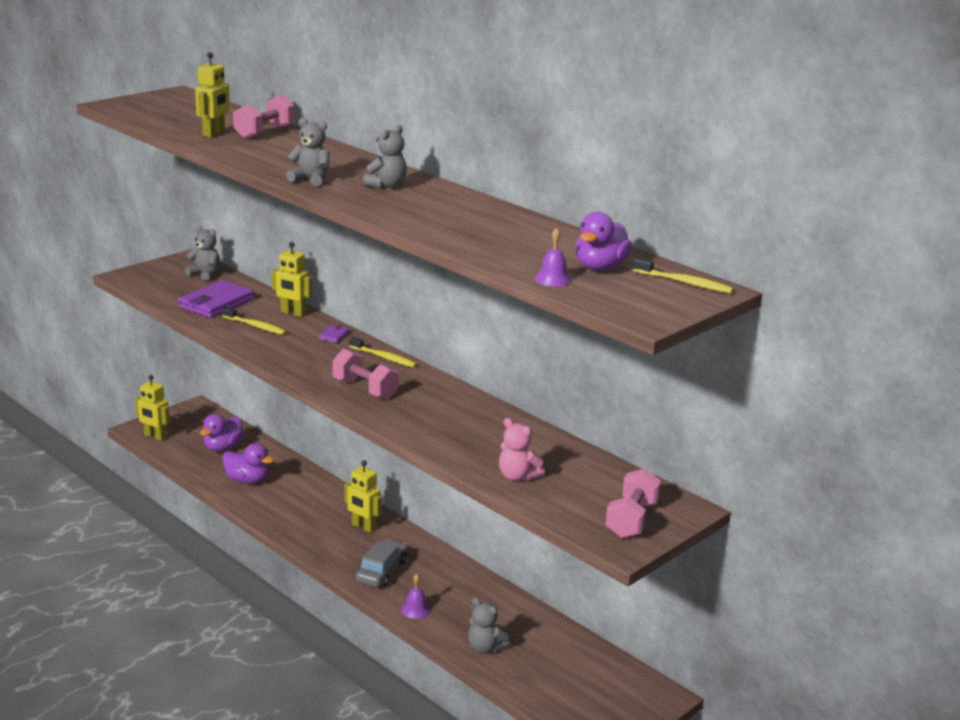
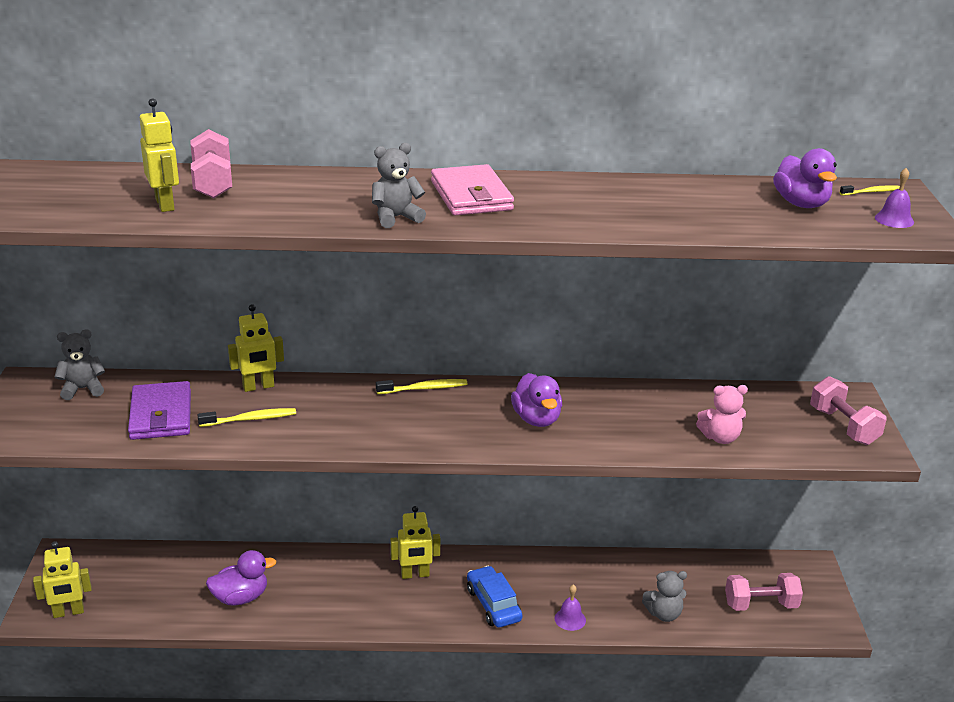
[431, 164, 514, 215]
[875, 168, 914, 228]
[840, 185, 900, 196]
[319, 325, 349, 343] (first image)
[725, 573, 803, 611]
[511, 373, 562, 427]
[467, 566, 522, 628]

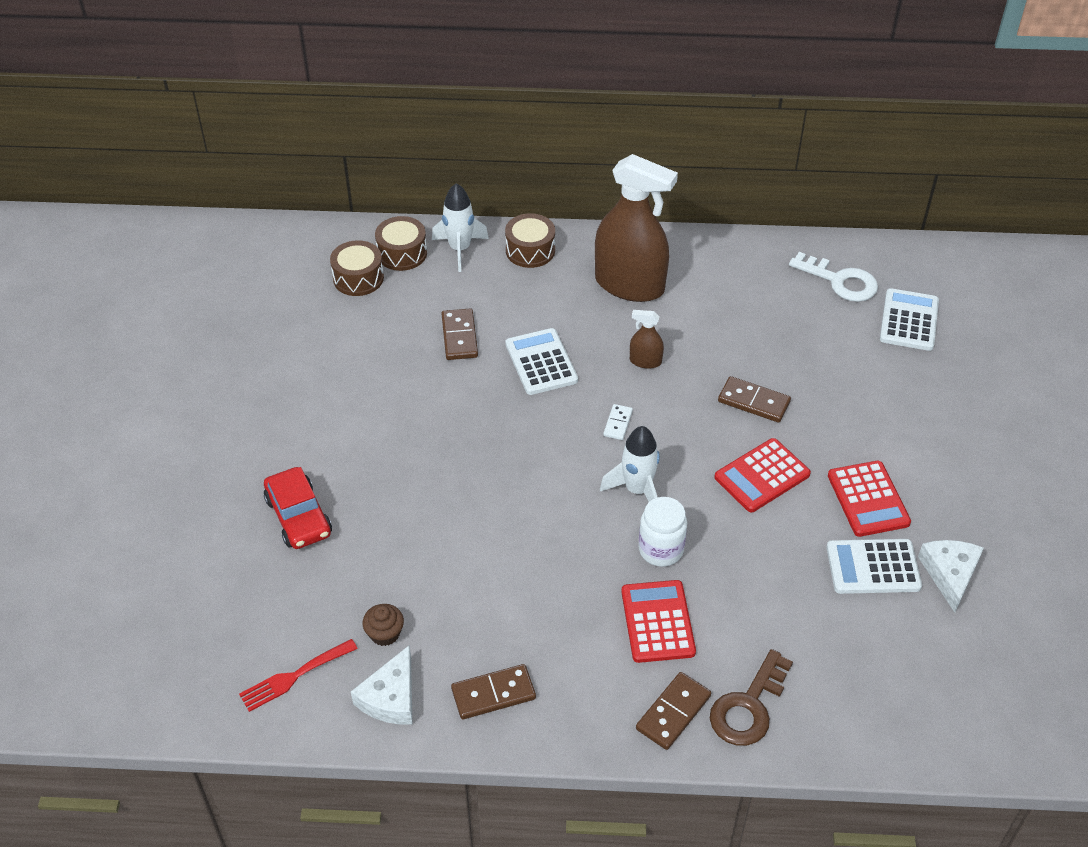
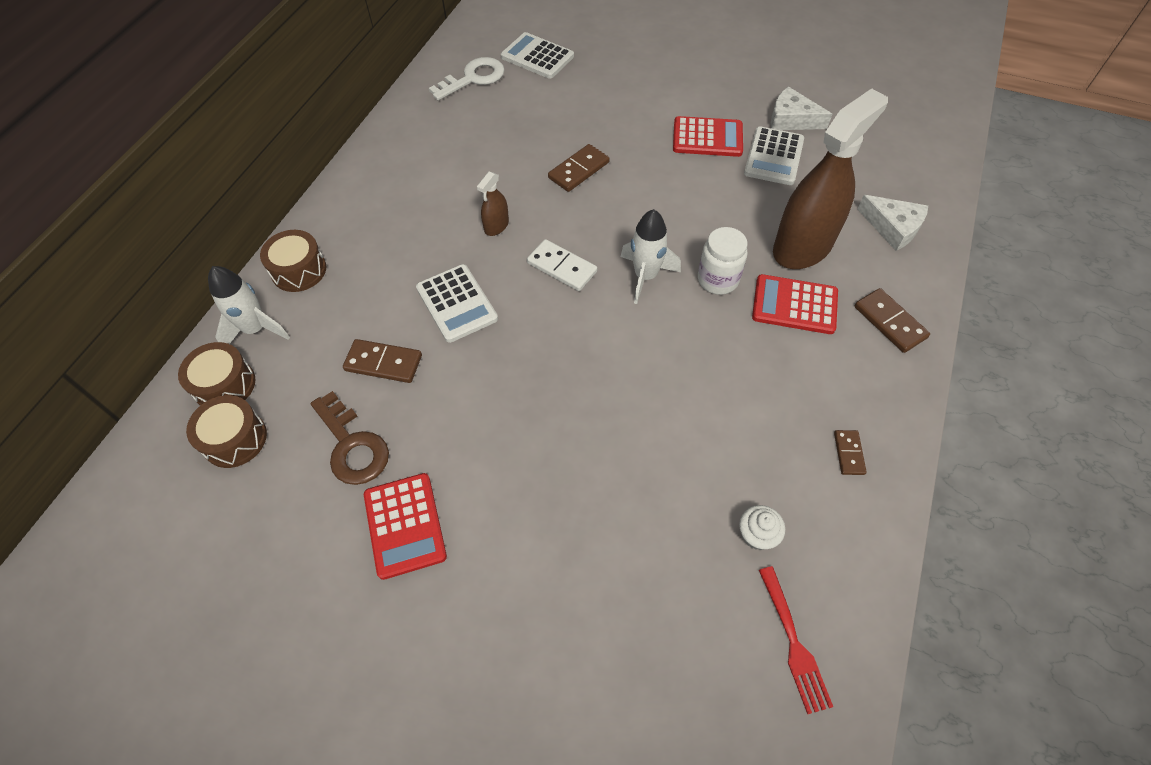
[773, 89, 888, 269]
[416, 264, 498, 343]
[527, 239, 597, 291]
[364, 473, 447, 580]
[264, 467, 332, 549] (first image)
[739, 505, 785, 550]
[857, 195, 928, 251]
[310, 391, 389, 485]
[834, 430, 867, 475]

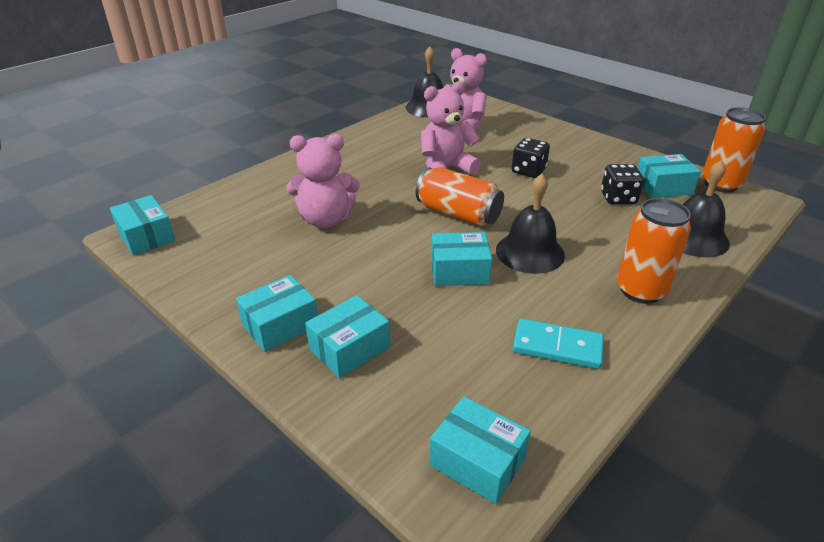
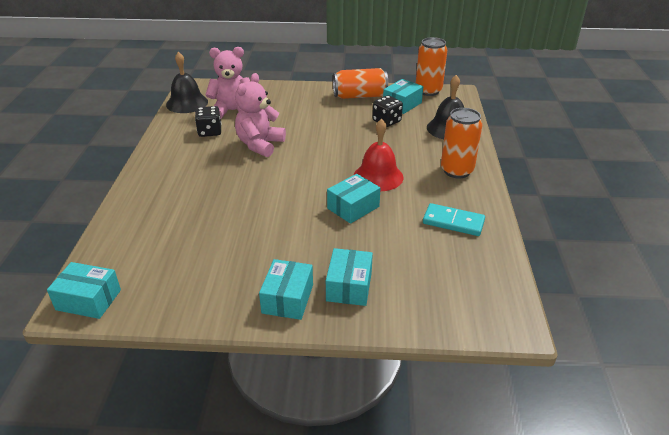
[286, 134, 360, 228] (first image)
[195, 106, 221, 137]
[333, 68, 388, 99]
[354, 119, 403, 191]
[423, 203, 485, 236]
[429, 396, 531, 504] (first image)

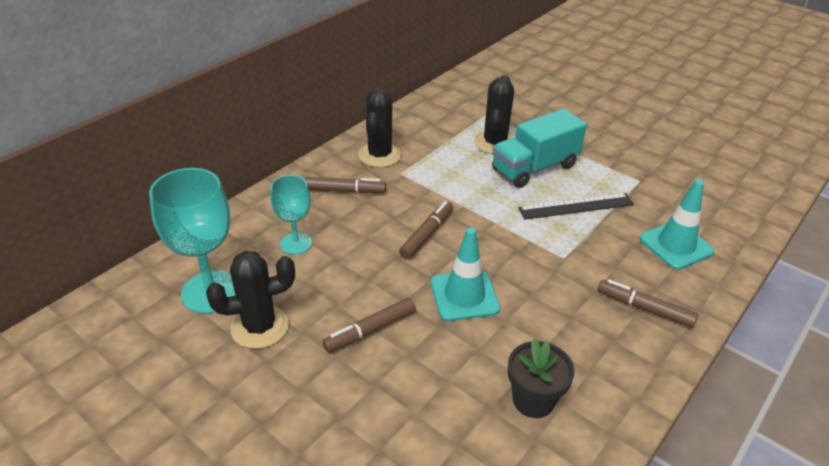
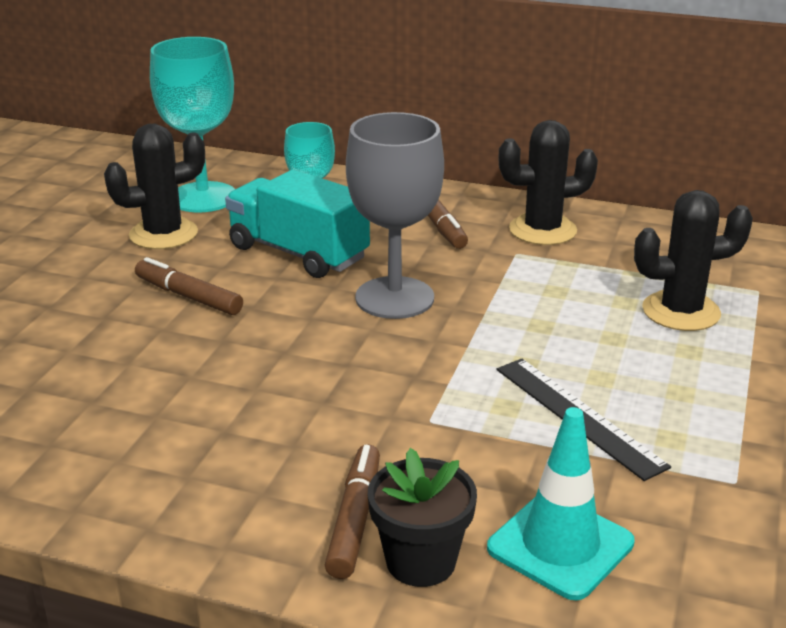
[225, 170, 370, 278]
[346, 112, 444, 319]
[431, 228, 500, 321] (first image)
[104, 124, 205, 249]
[368, 448, 477, 587]

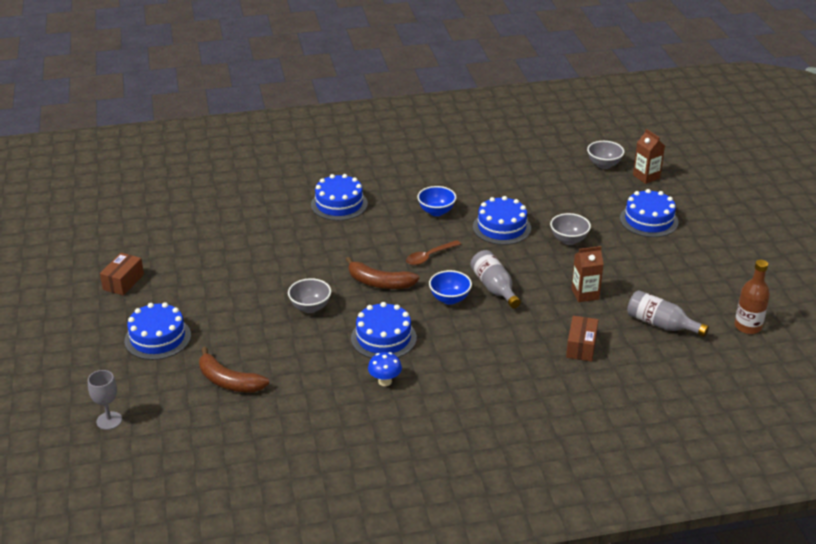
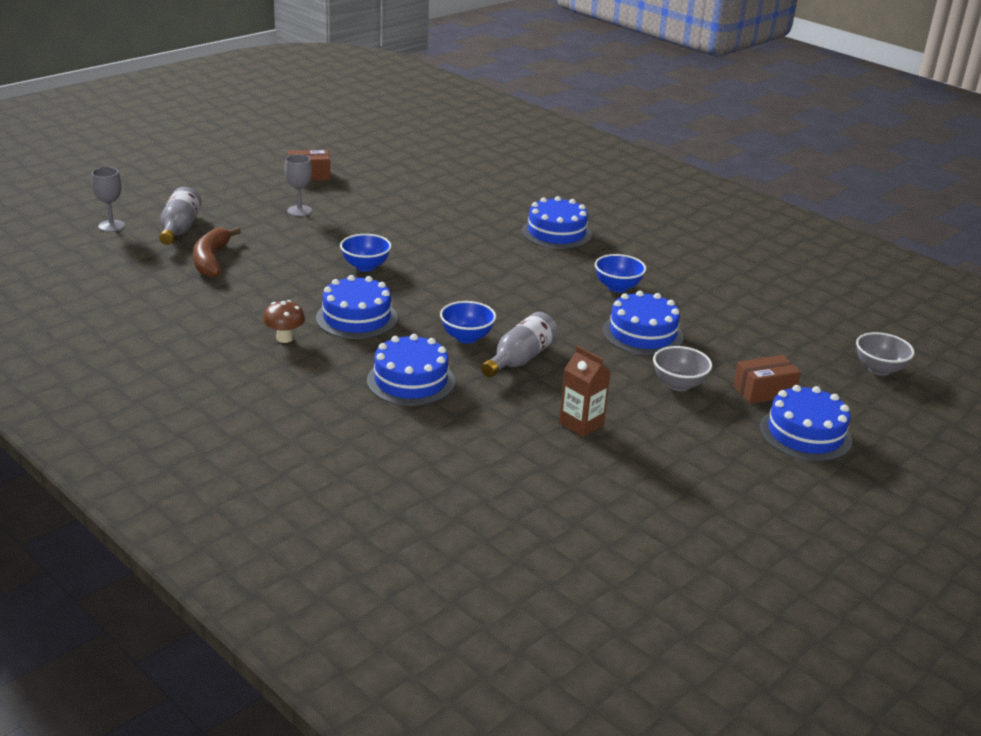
[633, 129, 665, 184] (first image)
[406, 240, 461, 265] (first image)
[346, 257, 419, 289] (first image)
[735, 260, 770, 334] (first image)
[340, 234, 392, 272]
[159, 187, 202, 245]
[367, 334, 455, 406]
[733, 355, 801, 404]
[263, 300, 305, 343]
[285, 154, 312, 216]

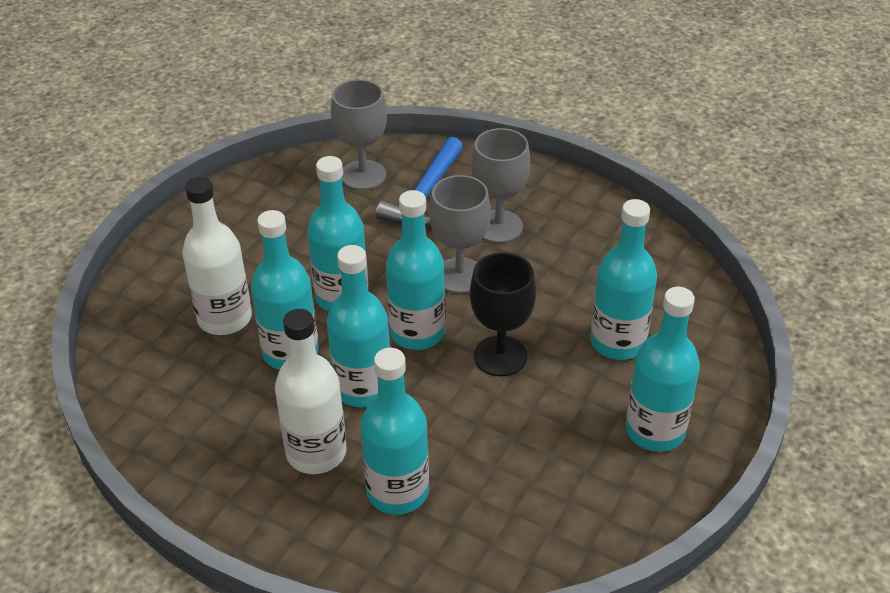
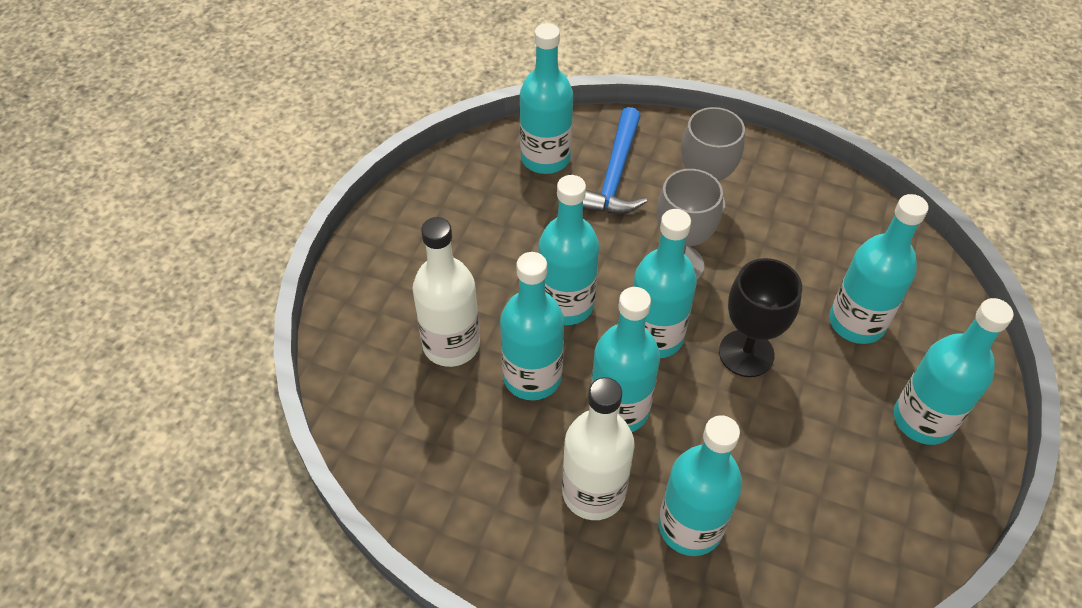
[520, 23, 573, 174]

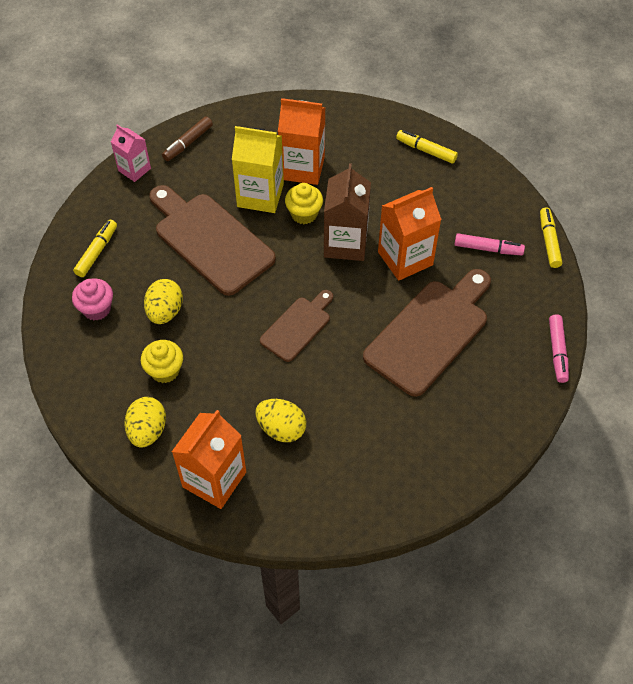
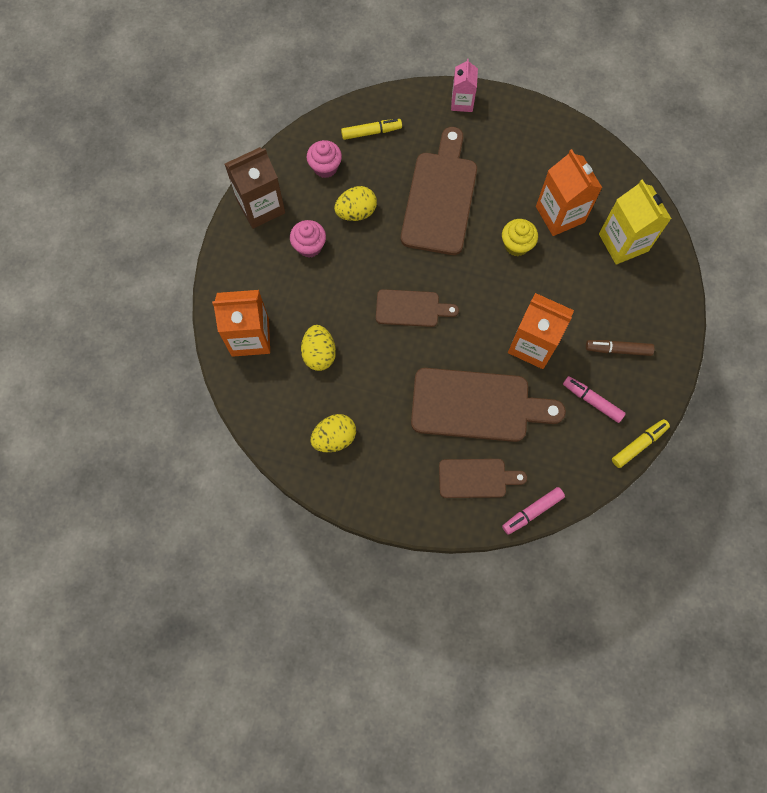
[586, 340, 655, 356]
[599, 179, 671, 265]
[396, 130, 458, 164] (first image)
[225, 147, 285, 229]
[563, 376, 626, 423]
[290, 220, 326, 258]
[310, 414, 356, 452]
[439, 459, 527, 498]

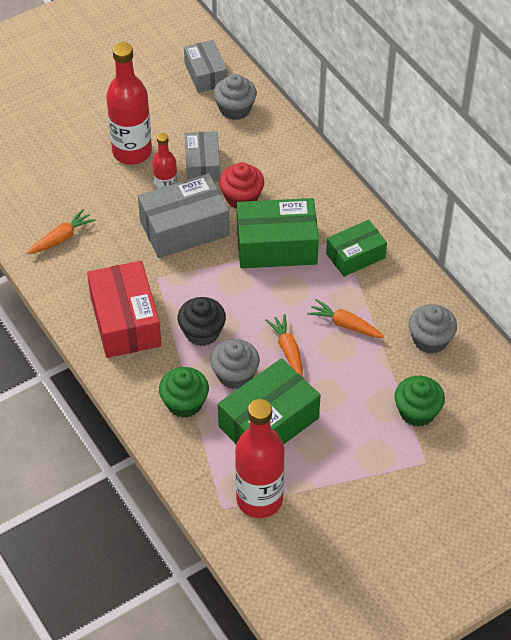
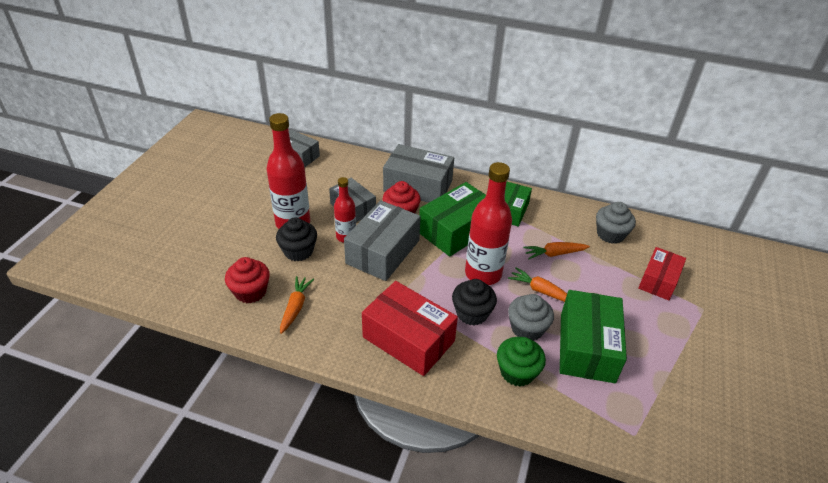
[214, 74, 257, 120] (first image)
[638, 247, 686, 301]
[465, 162, 512, 285]
[383, 144, 454, 203]
[276, 217, 317, 261]
[225, 257, 270, 303]

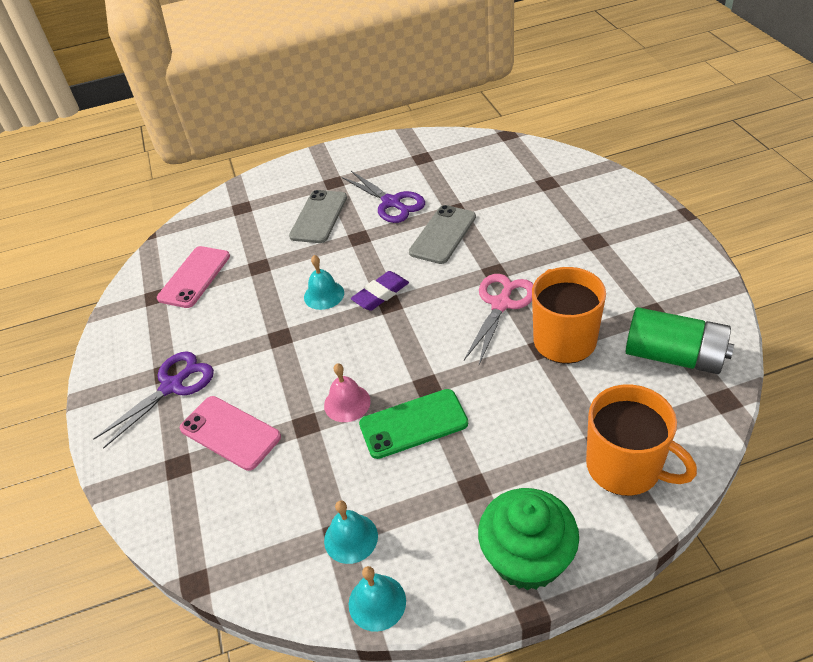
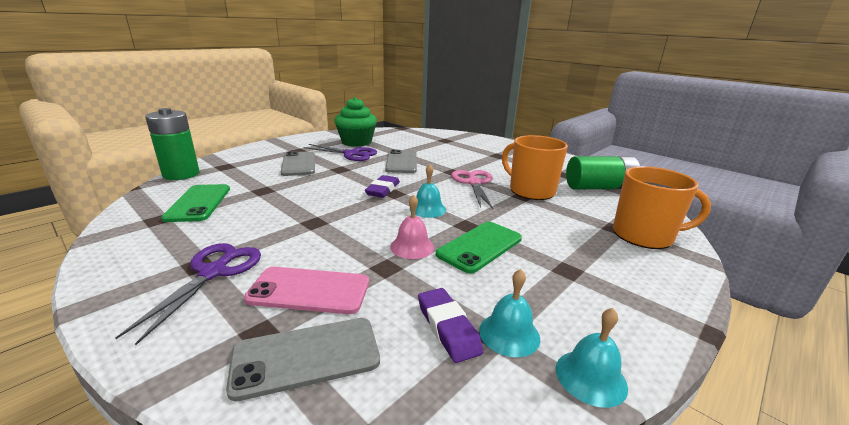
[161, 184, 230, 222]
[410, 164, 446, 218]
[334, 97, 377, 147]
[145, 108, 200, 180]
[418, 288, 483, 363]
[226, 318, 380, 401]

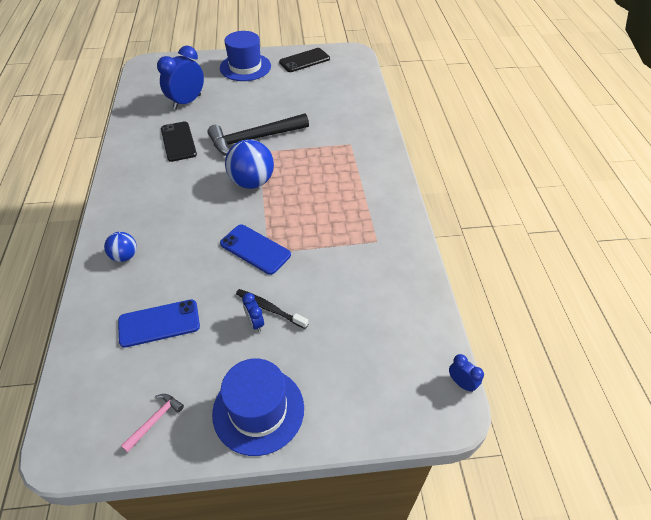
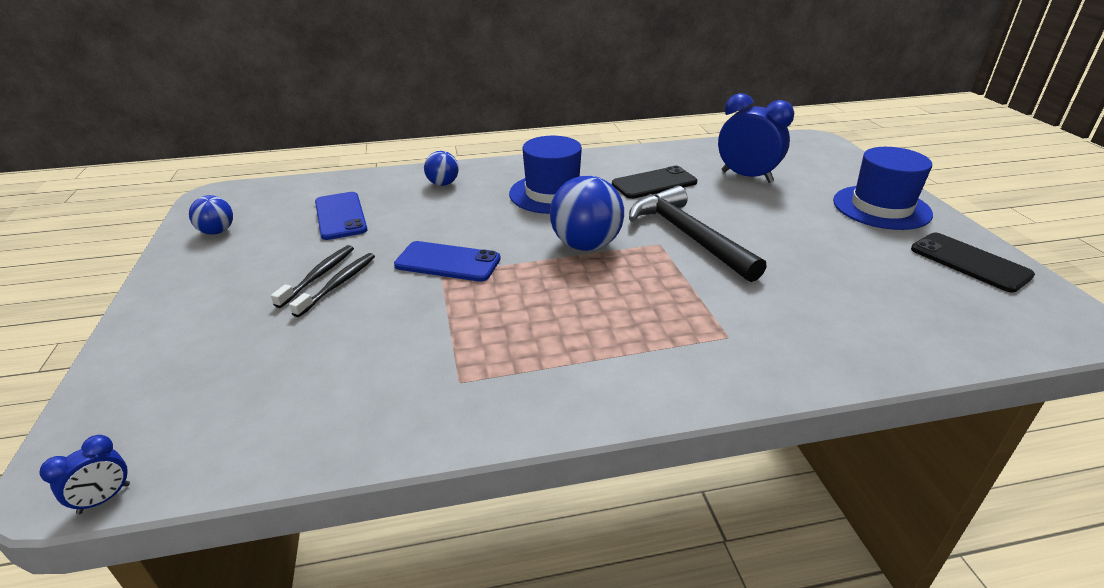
[394, 241, 501, 282]
[271, 245, 354, 308]
[509, 136, 582, 214]
[189, 195, 233, 235]

